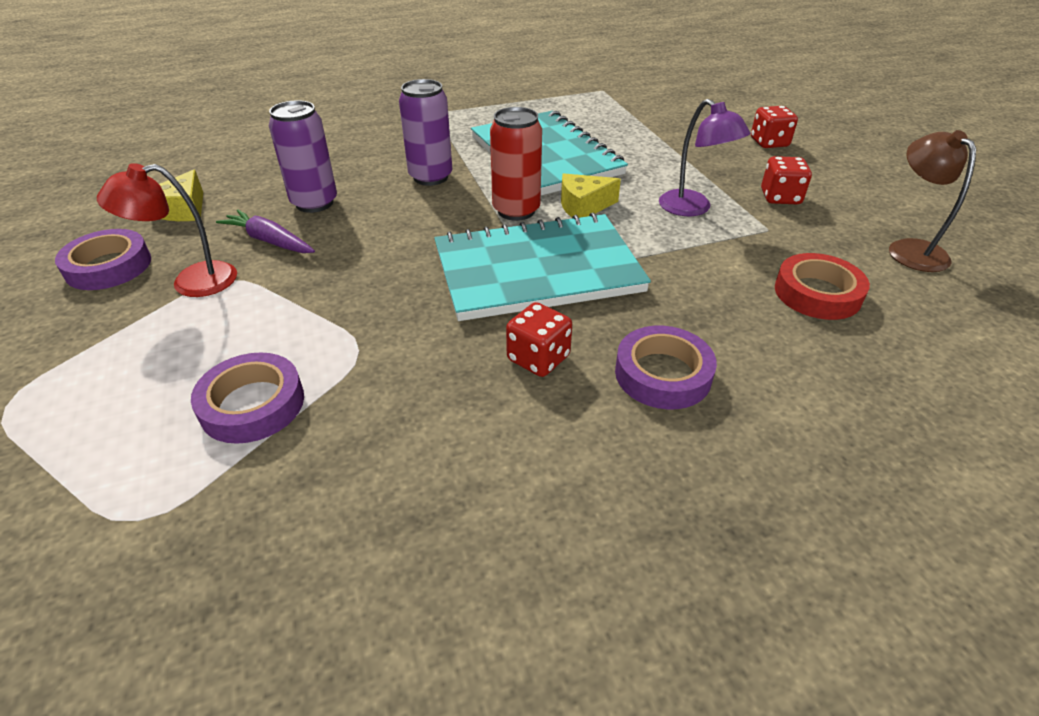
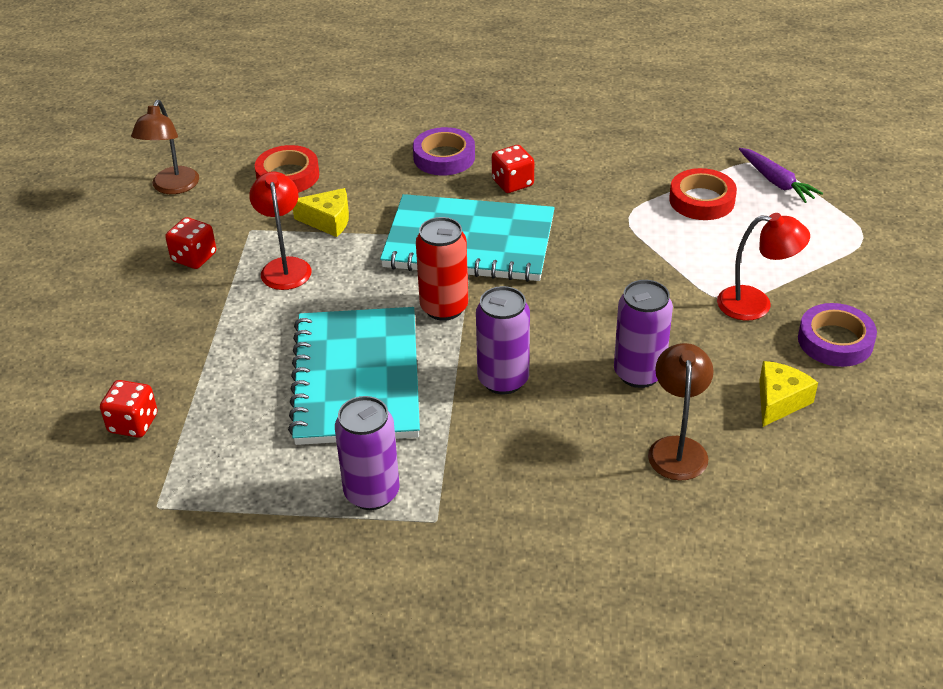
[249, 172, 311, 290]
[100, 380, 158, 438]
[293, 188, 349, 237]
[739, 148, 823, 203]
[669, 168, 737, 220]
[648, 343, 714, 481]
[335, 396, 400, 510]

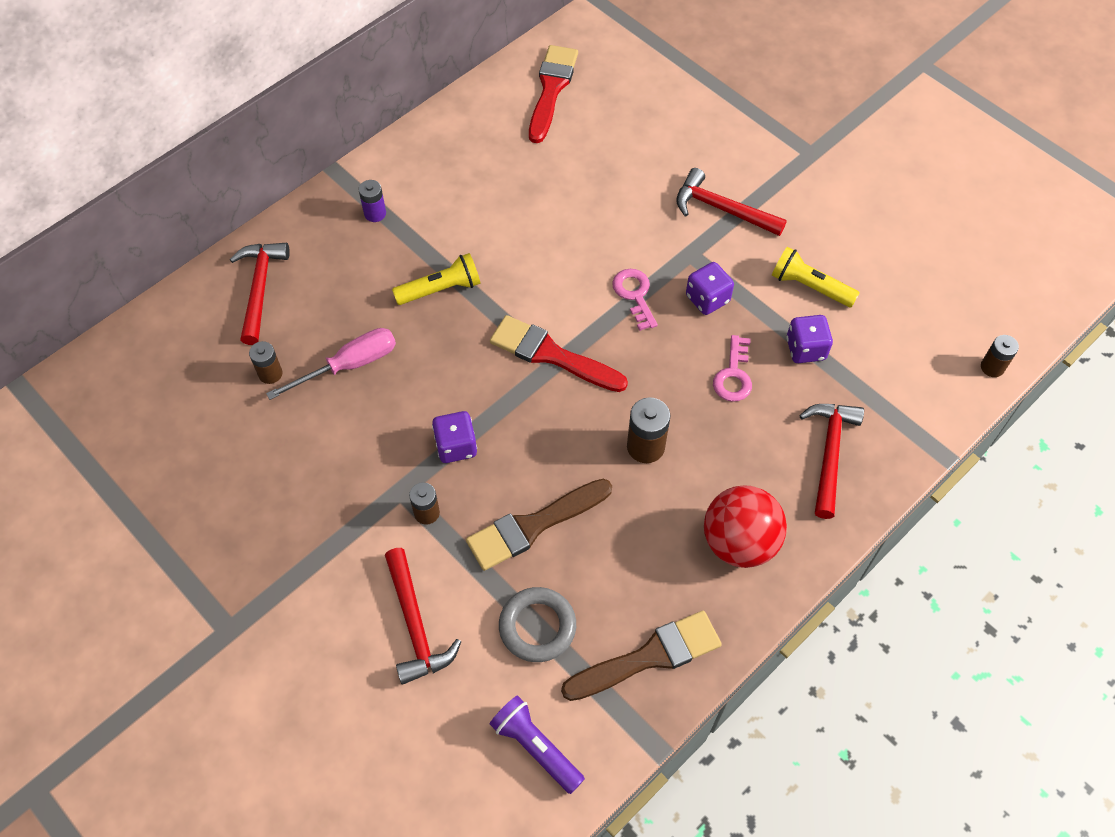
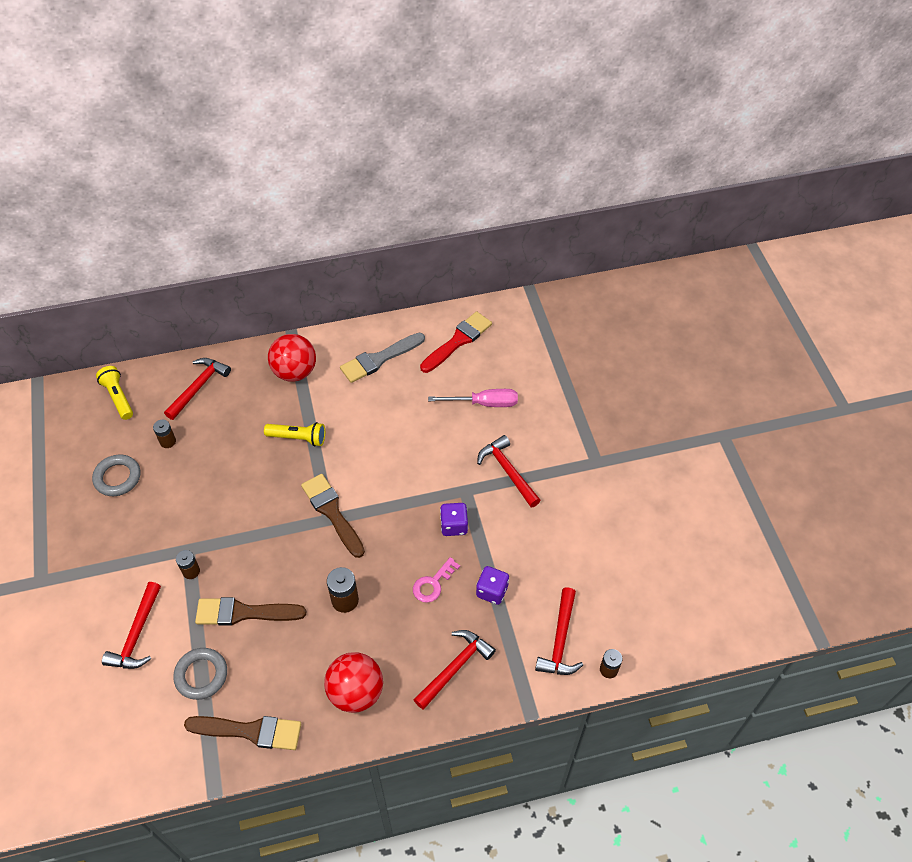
[268, 334, 316, 382]
[96, 366, 133, 420]
[612, 269, 658, 331] (first image)
[301, 474, 365, 558]
[428, 389, 518, 407]
[432, 411, 477, 463] (first image)
[490, 695, 585, 794] (first image)
[340, 333, 425, 383]
[92, 455, 140, 496]
[535, 587, 583, 675]

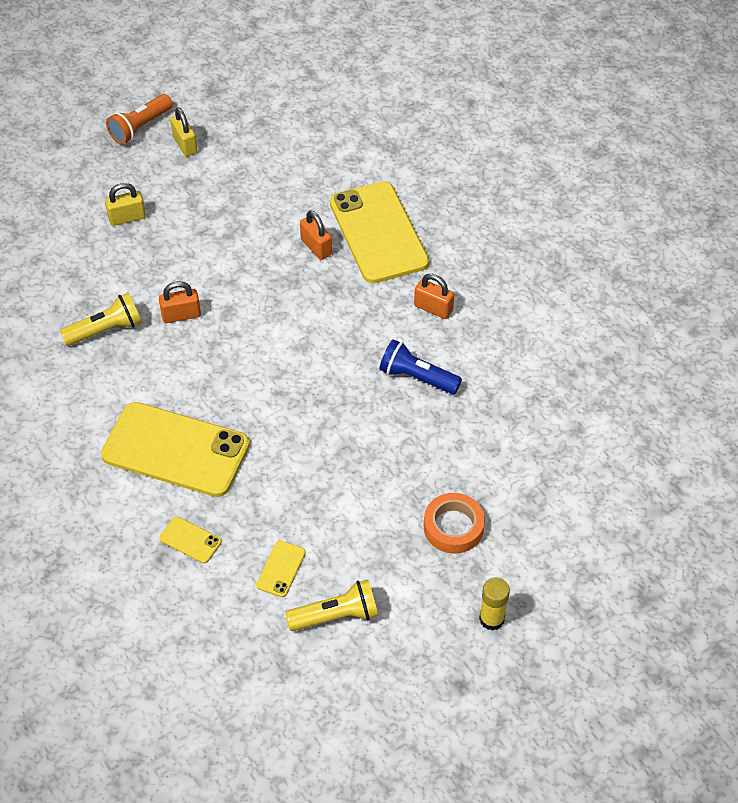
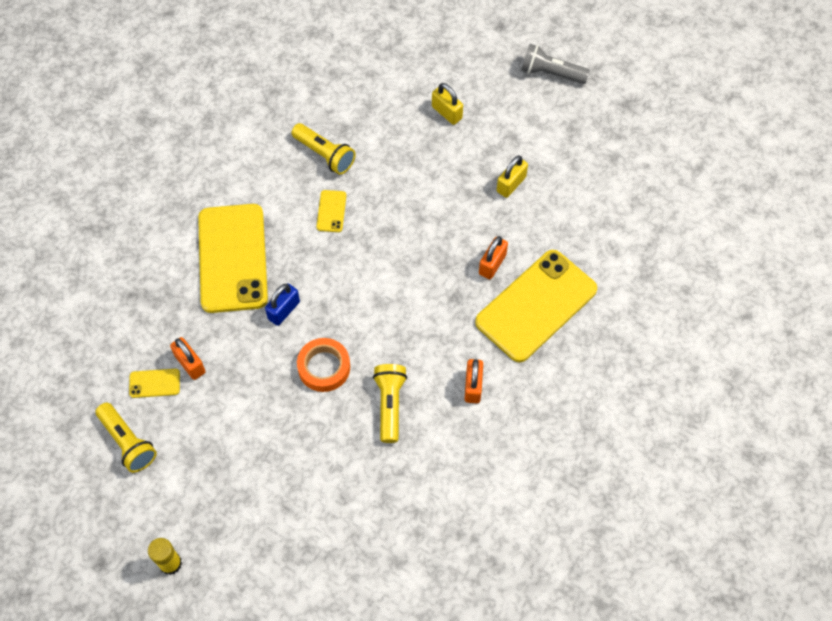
[521, 44, 590, 84]
[497, 156, 528, 198]
[170, 337, 205, 380]
[373, 364, 407, 443]
[297, 338, 350, 392]
[316, 190, 346, 232]
[265, 283, 300, 326]

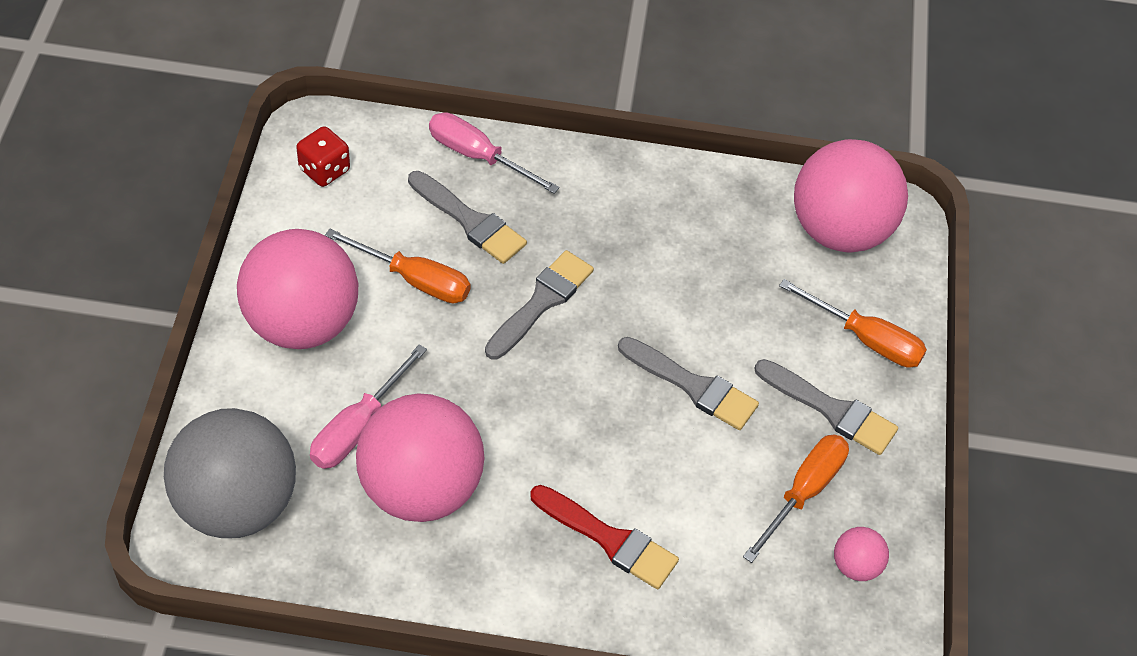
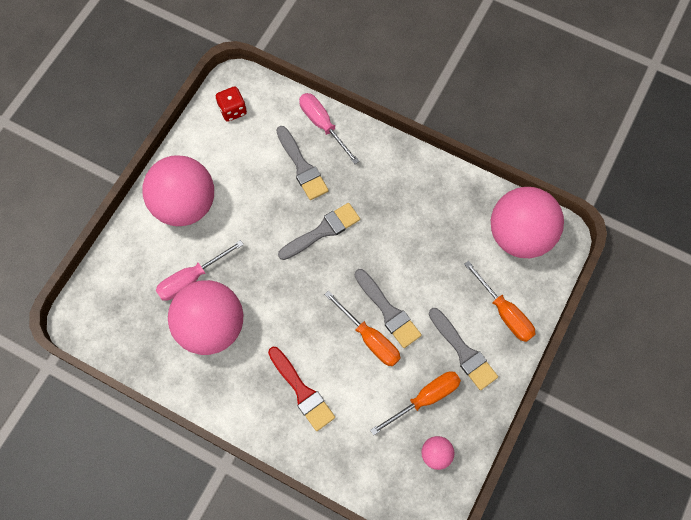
[324, 290, 400, 366]
[164, 408, 296, 538] (first image)

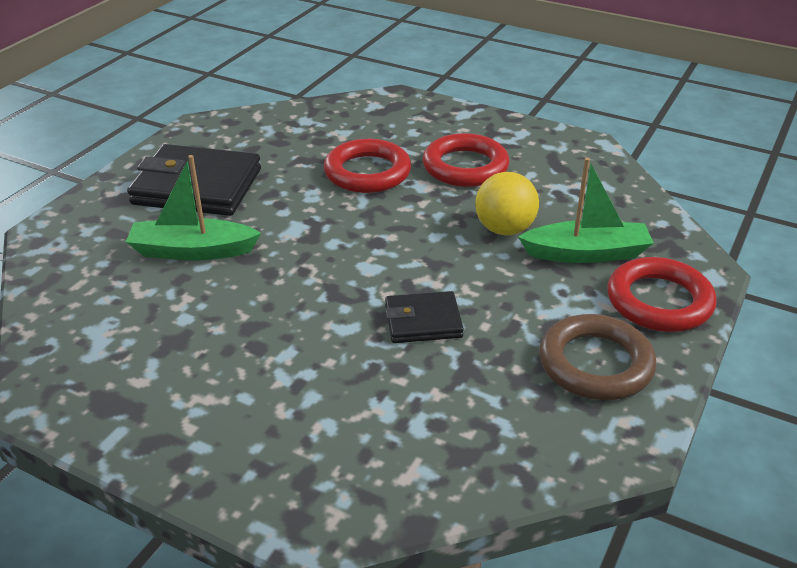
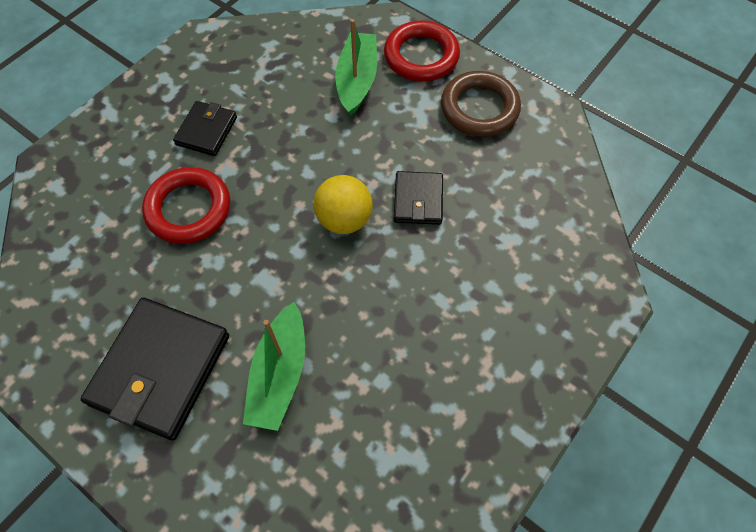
[173, 101, 237, 156]
[313, 175, 373, 234]

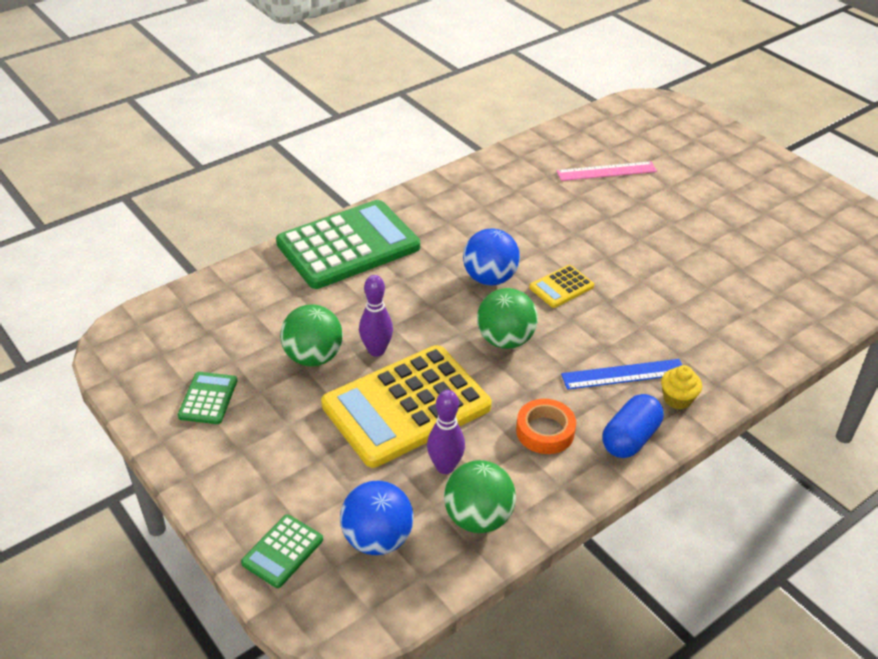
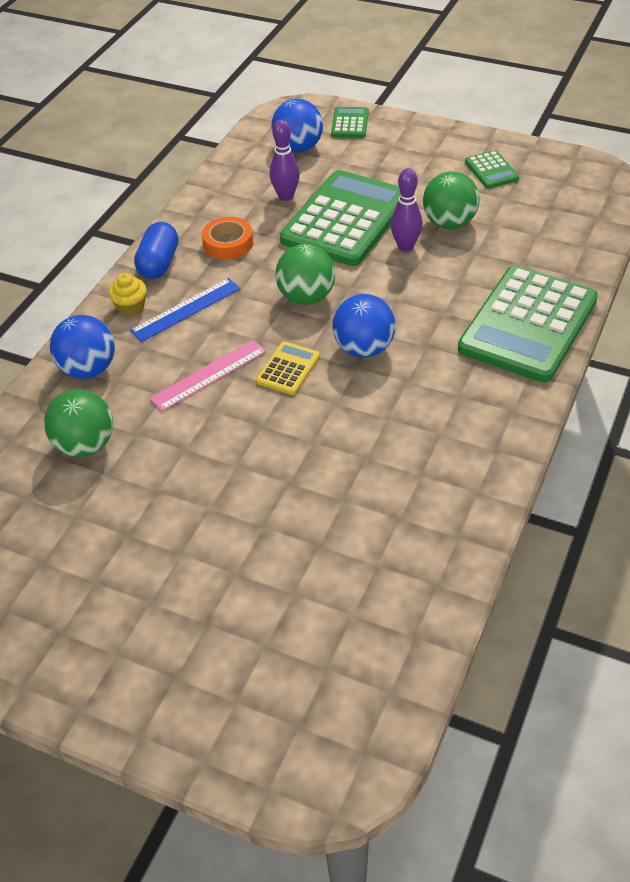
[150, 340, 266, 411]
[280, 170, 400, 266]
[44, 389, 113, 457]
[50, 315, 115, 378]

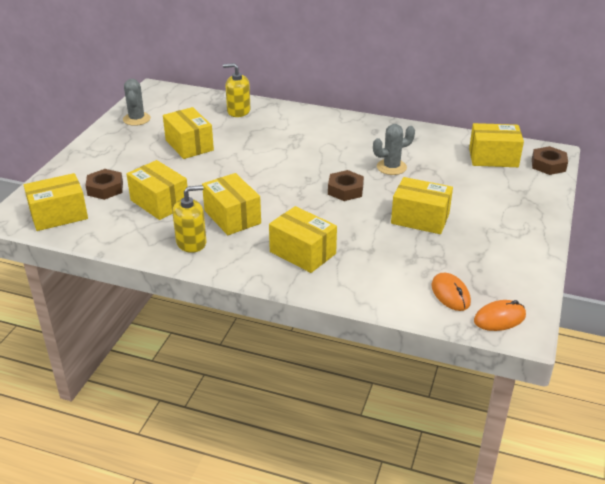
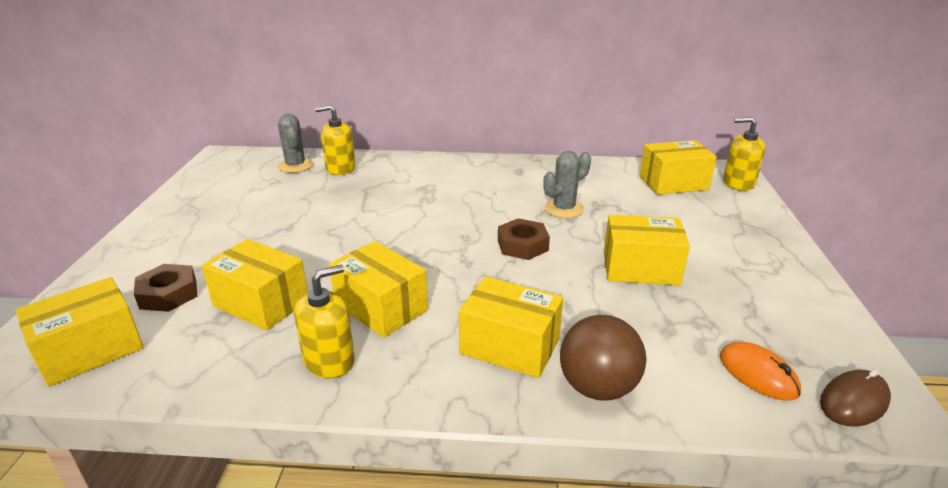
[278, 114, 313, 173]
[163, 107, 214, 159] (first image)
[723, 117, 766, 191]
[820, 369, 891, 427]
[560, 315, 646, 400]

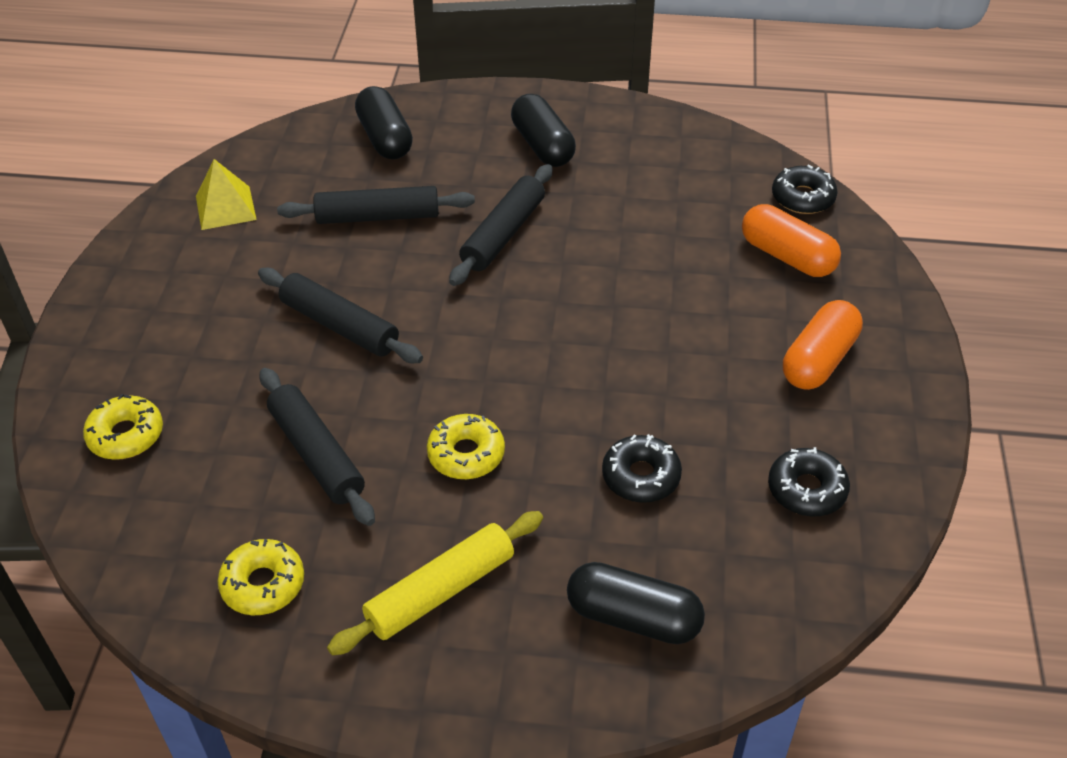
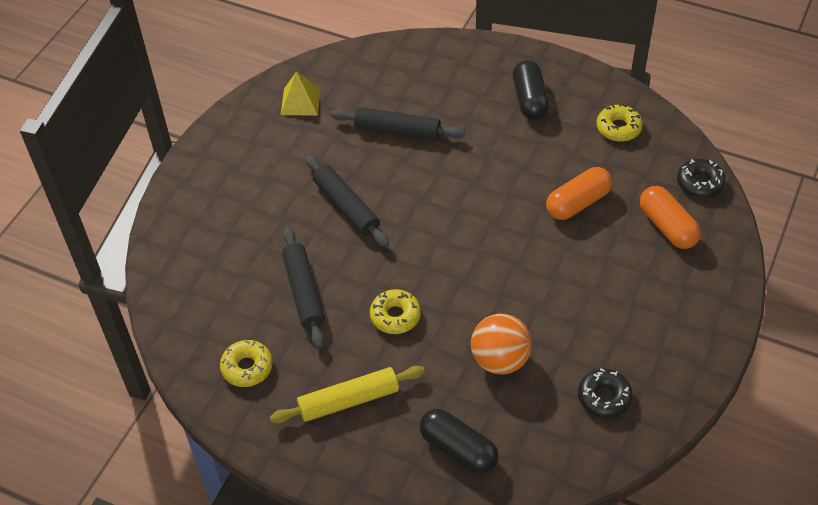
[355, 86, 413, 159] (first image)
[449, 164, 552, 286] (first image)
[546, 167, 612, 220]
[596, 103, 643, 142]
[471, 314, 532, 374]

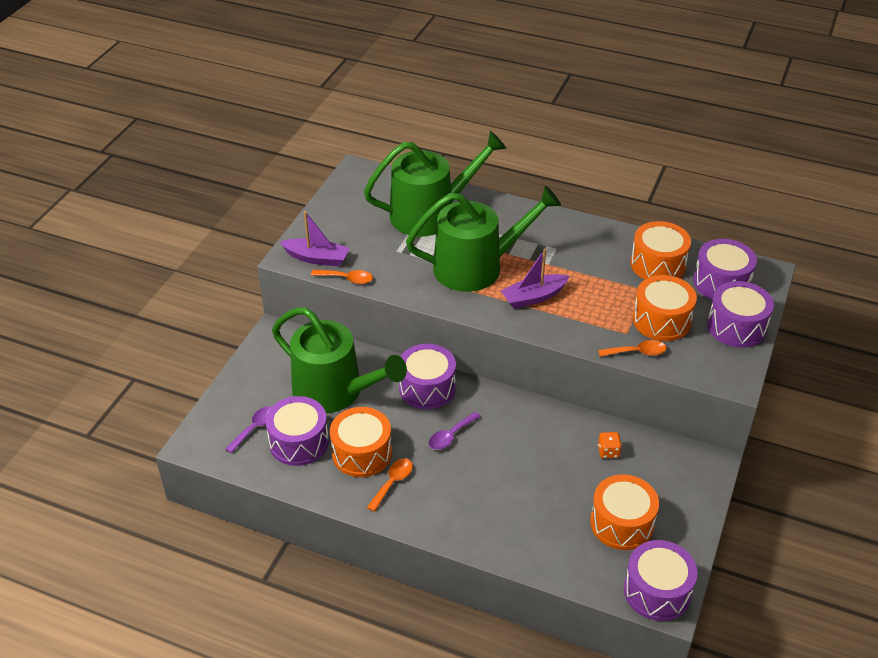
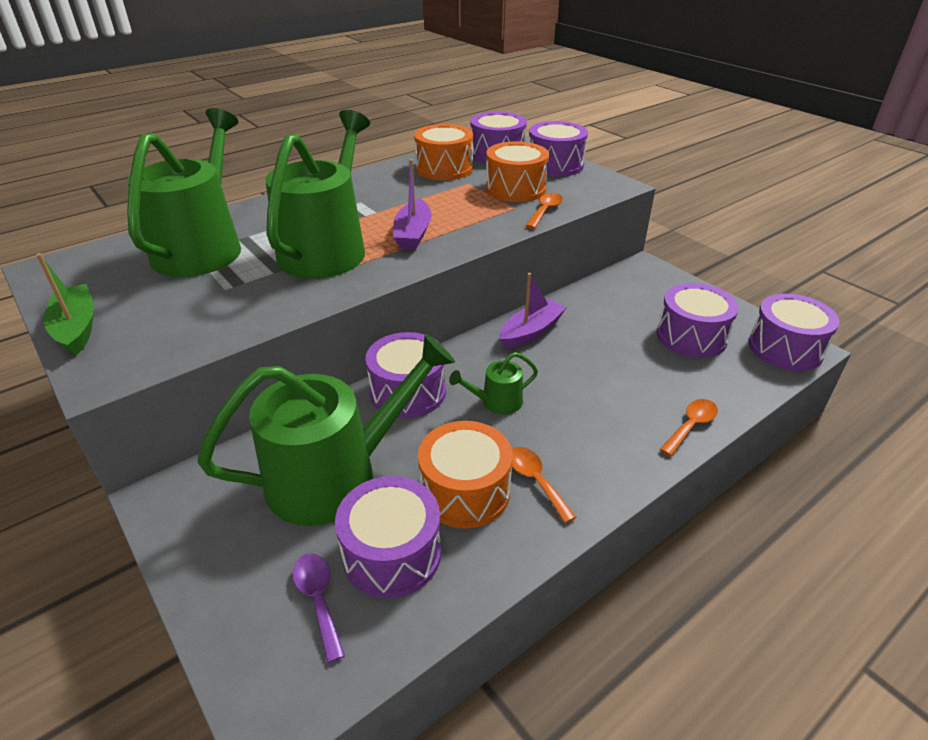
[499, 273, 567, 349]
[660, 399, 718, 456]
[449, 352, 538, 415]
[598, 432, 622, 458] (first image)
[657, 283, 739, 358]
[36, 253, 94, 356]

